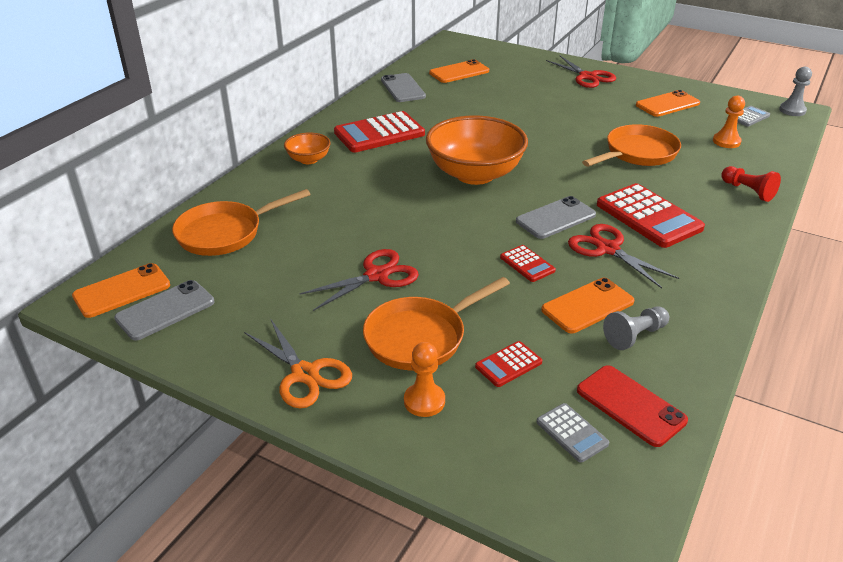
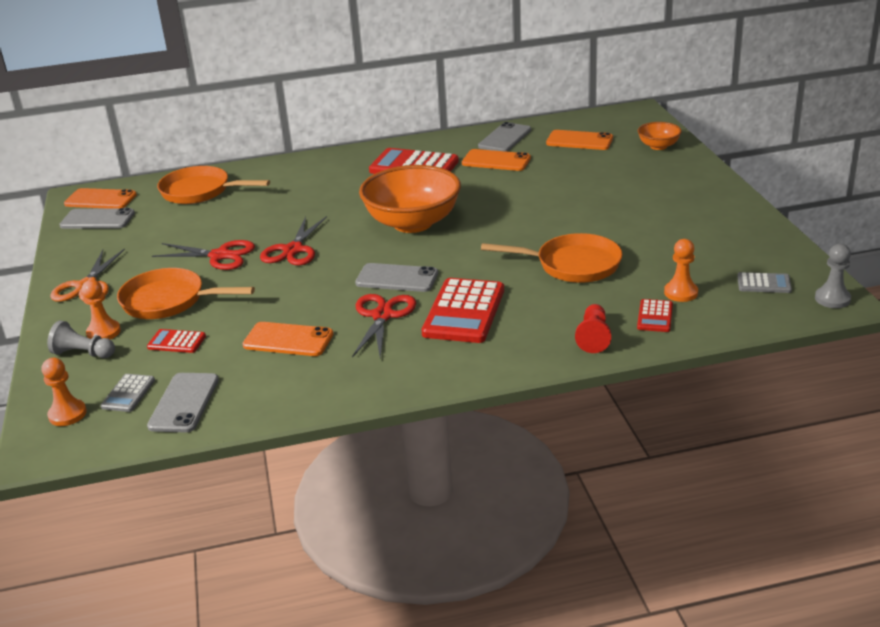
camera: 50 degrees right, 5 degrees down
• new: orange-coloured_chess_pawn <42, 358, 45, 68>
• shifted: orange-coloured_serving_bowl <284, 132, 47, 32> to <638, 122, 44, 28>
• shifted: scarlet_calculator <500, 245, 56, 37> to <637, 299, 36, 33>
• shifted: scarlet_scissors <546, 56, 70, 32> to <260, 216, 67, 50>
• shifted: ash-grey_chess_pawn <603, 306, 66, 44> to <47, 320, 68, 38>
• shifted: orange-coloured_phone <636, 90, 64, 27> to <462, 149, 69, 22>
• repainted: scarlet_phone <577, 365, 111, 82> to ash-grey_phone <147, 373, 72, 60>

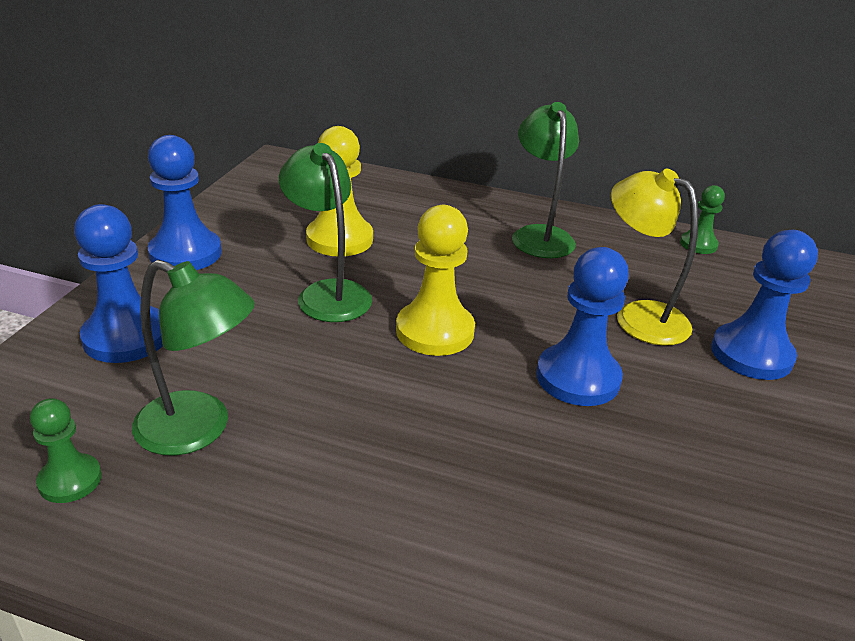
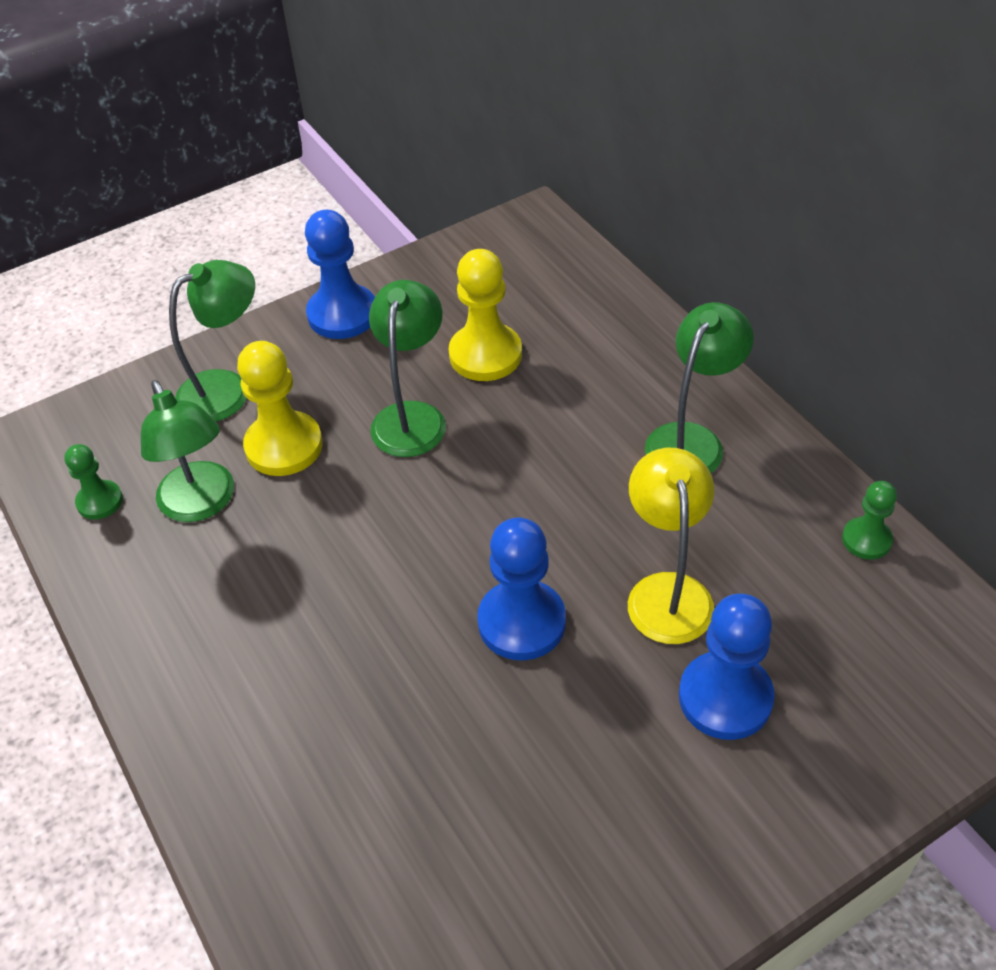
camera: 45 degrees right, 15 degrees up
• shifted: yellow_chess_pawn <396, 205, 79, 151> to <237, 341, 86, 135>
• swapped: cobalt_chess_pawn <74, 204, 89, 159> to green_lamp <169, 260, 86, 161>

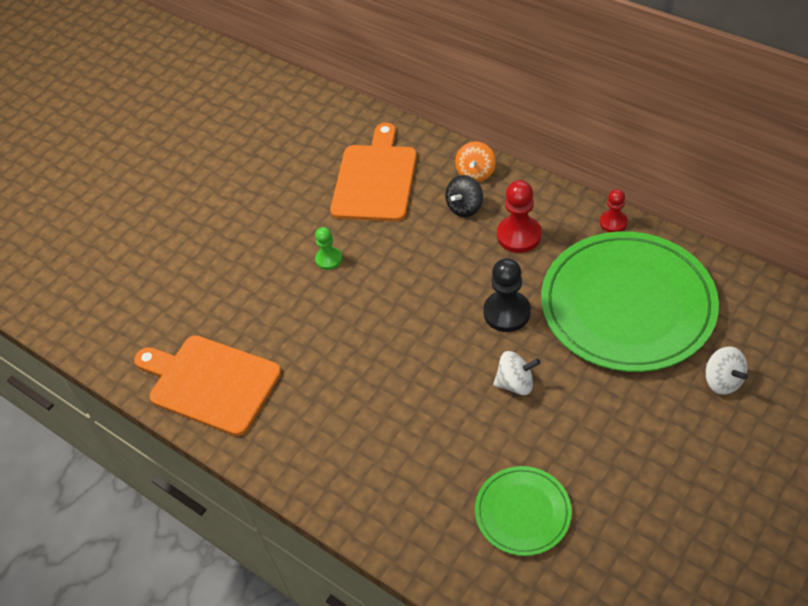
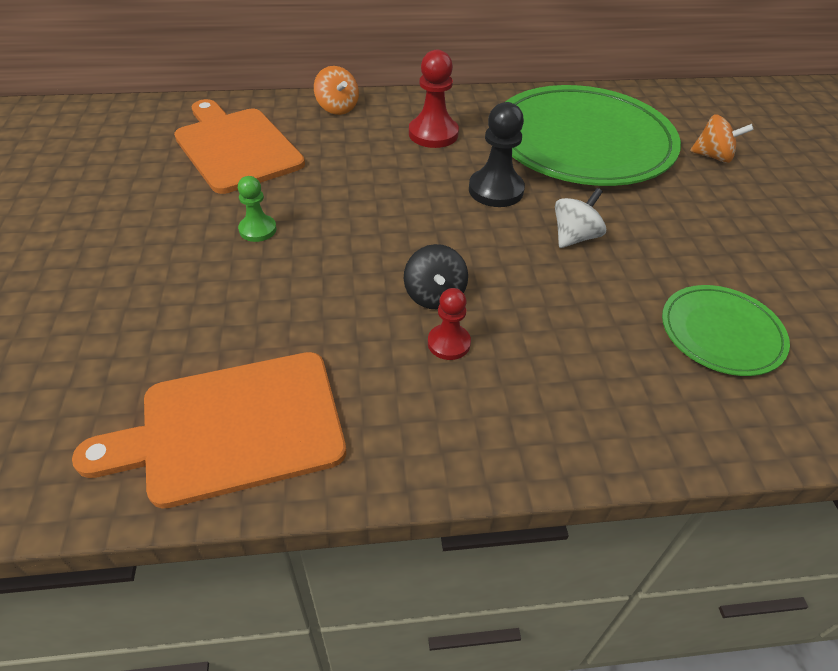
camera: 50 degrees left, 5 degrees down
• shifted: black_toy_top <446, 175, 37, 42> to <404, 244, 64, 65>
• shifted: scarlet_chess_pawn <600, 189, 28, 43> to <428, 288, 43, 72>
• repainted: pure_white_toy_top <705, 346, 43, 49> to orange-coloured_toy_top <690, 114, 64, 49>

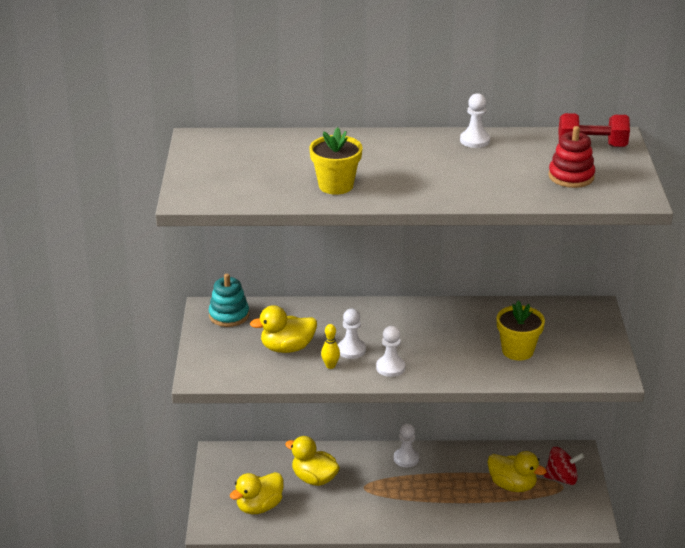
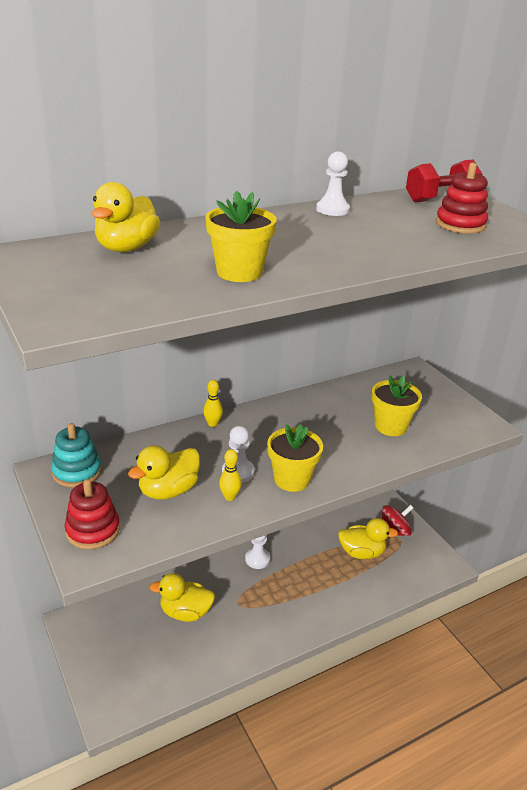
camera: 30 degrees left, 0 degrees up
• new: scarlet_ring_stacker <65, 479, 55, 70>
• new: yellow_skittle <203, 380, 20, 47>
• shifted: yellow_rubber_duck <230, 472, 54, 42> to <92, 182, 68, 70>
• swapped: pure_white_chess_pawn <376, 326, 29, 51> to yellow_flower_pot <267, 424, 56, 68>

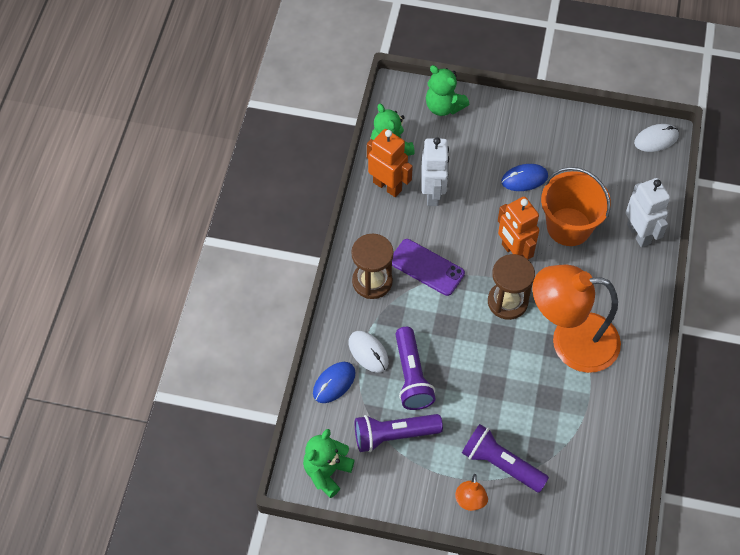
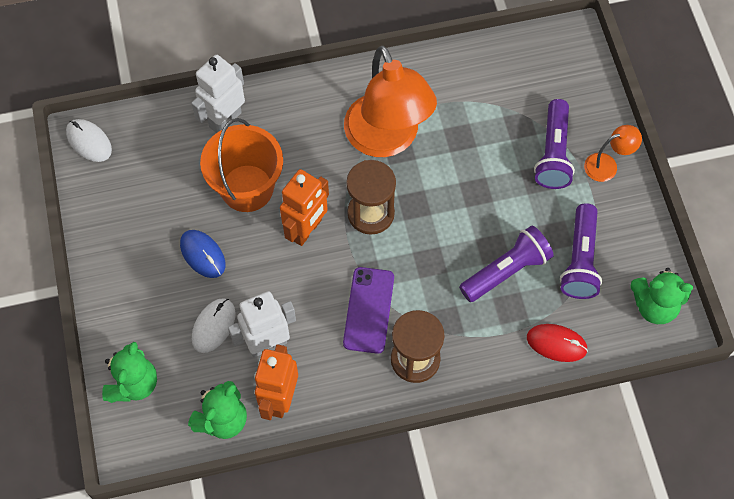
camera: 115 degrees left, 5 degrees up
• shifted: pure_white_PC_mouse <349, 331, 40, 42> to <192, 298, 44, 55>
• repainted: cobalt_PC_mouse <313, 362, 43, 41> to scarlet_PC_mouse <527, 324, 61, 38>
• rotated: purple_torch <355, 414, 88, 38> = <560, 203, 42, 96> 45 degrees clockwise

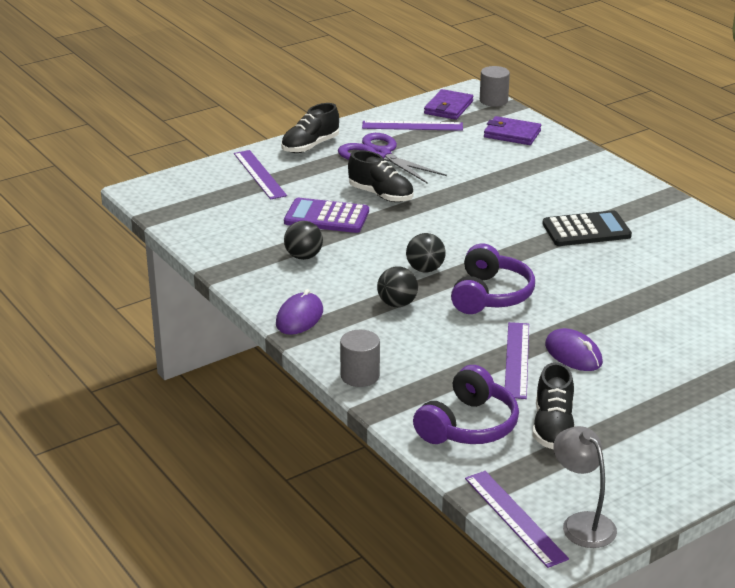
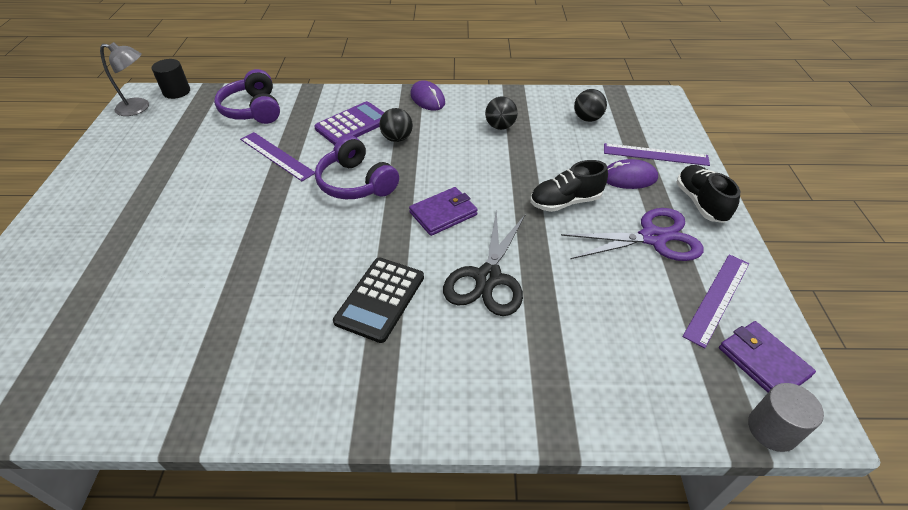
camera: 125 degrees right, 15 degrees up
• gone: ash-grey_cylinder_shape <340, 330, 40, 57>
• gone: black_sneaker <533, 362, 42, 87>
• new: black_scissors <443, 211, 82, 105>
• shifted: purple_calculator <284, 198, 85, 35> to <314, 101, 70, 44>
• shifted: black_play_ball <406, 233, 40, 39> to <574, 89, 33, 33>
• shifted: purple_billfold <484, 116, 57, 29> to <409, 187, 69, 49>
• shifted: purple_PC_mouse <545, 328, 58, 43> to <607, 159, 51, 30>
• swapped: purple_measuring_stick <465, 471, 104, 97> to black_cylinder_shape <152, 59, 38, 40>

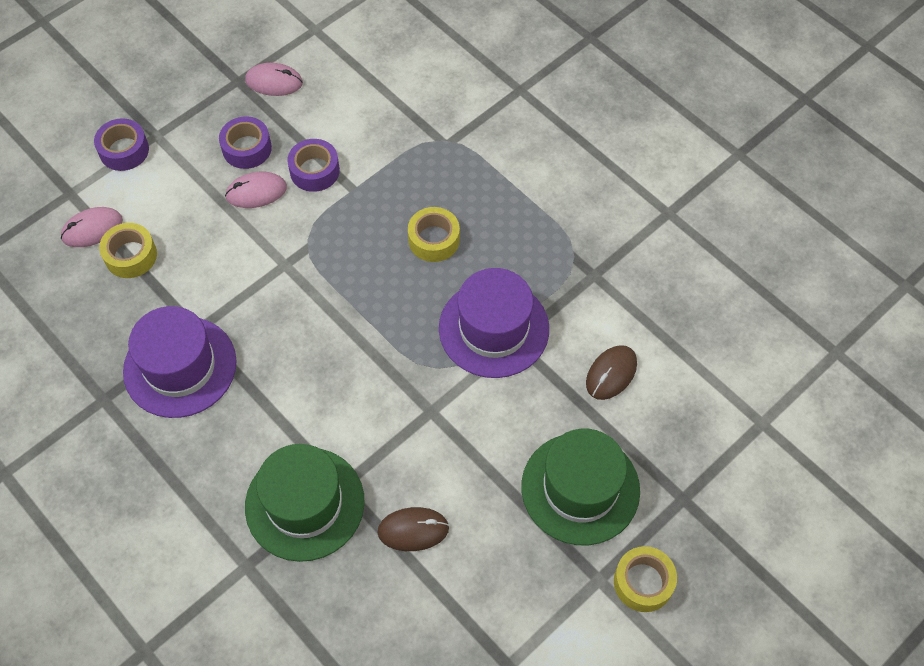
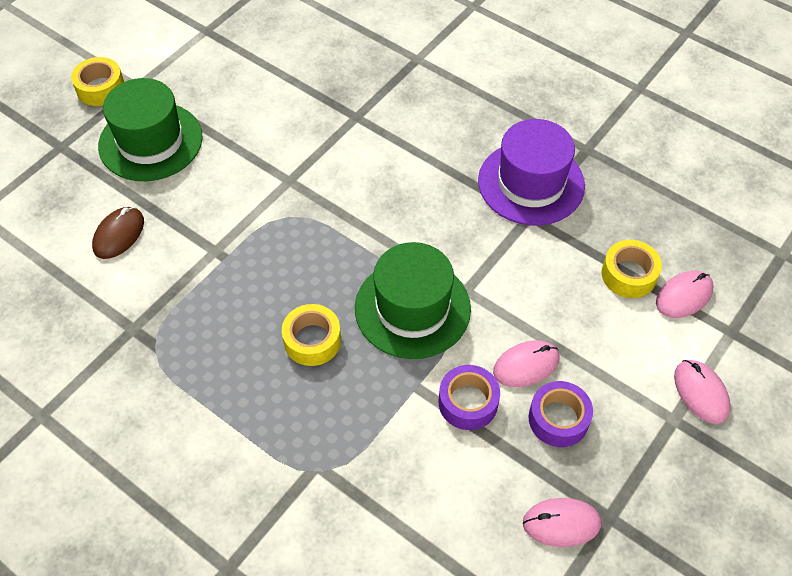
camera: 170 degrees right, 5 degrees down
• gone: russet_PC_mouse <377, 507, 72, 44>
• gone: purple_tall_hat <439, 268, 110, 110>
• shifted: green_tall_hat <245, 444, 120, 118> to <355, 242, 116, 117>
• swapped: purple_sticky_tape <94, 118, 55, 53> to pink_PC_mouse <674, 360, 57, 64>

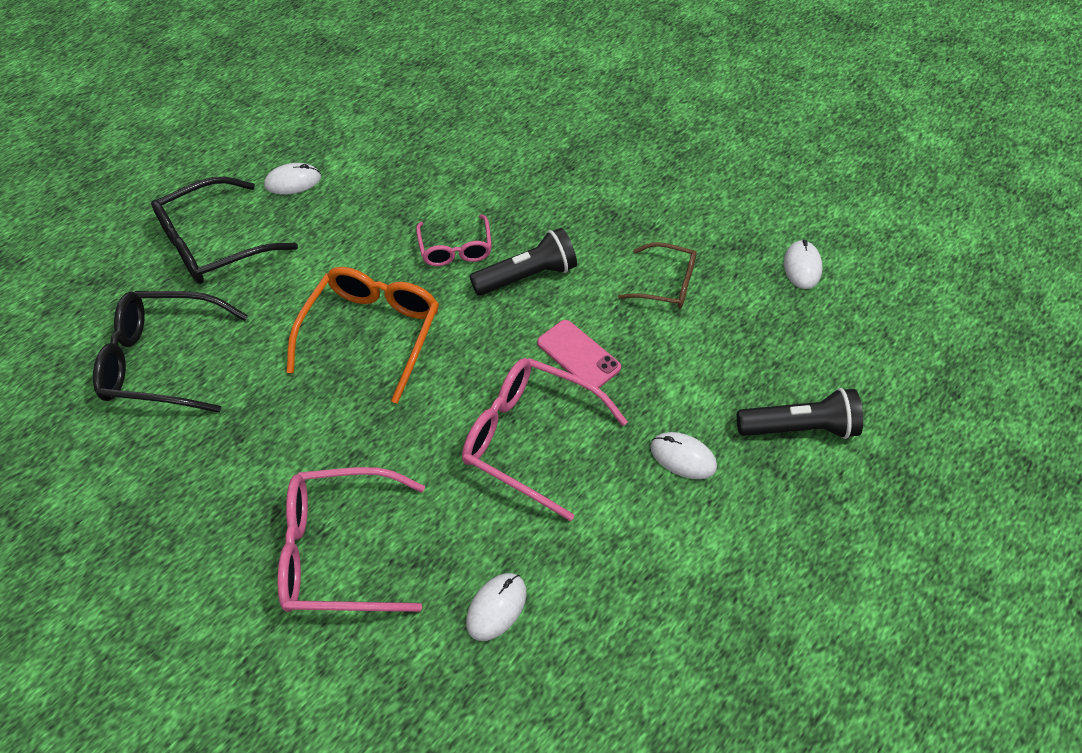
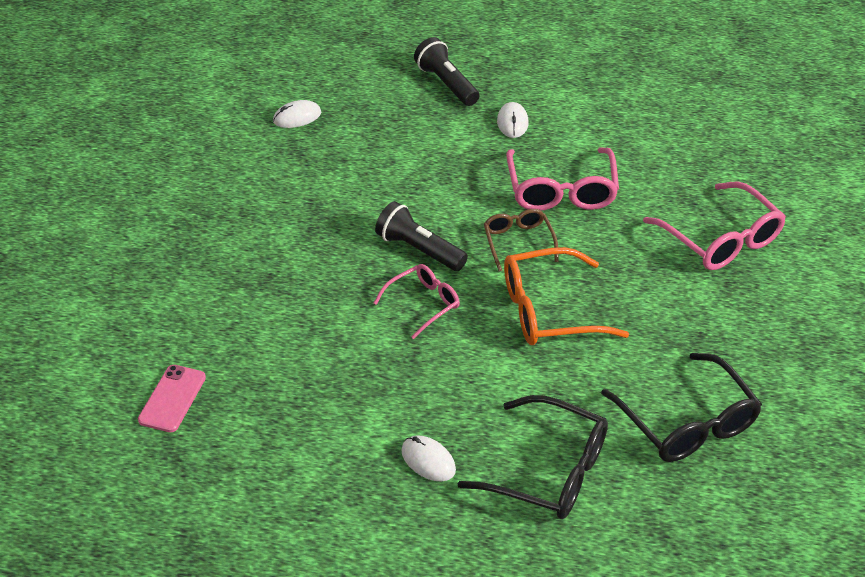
camera: 120 degrees left, 10 degrees down
• gone: pure_white_PC_mouse <466, 573, 61, 68>
• shifted: pink_phone <537, 320, 84, 68> to <138, 365, 68, 67>
• shifted: russet_eyeglasses <618, 242, 79, 66> to <484, 209, 75, 63>

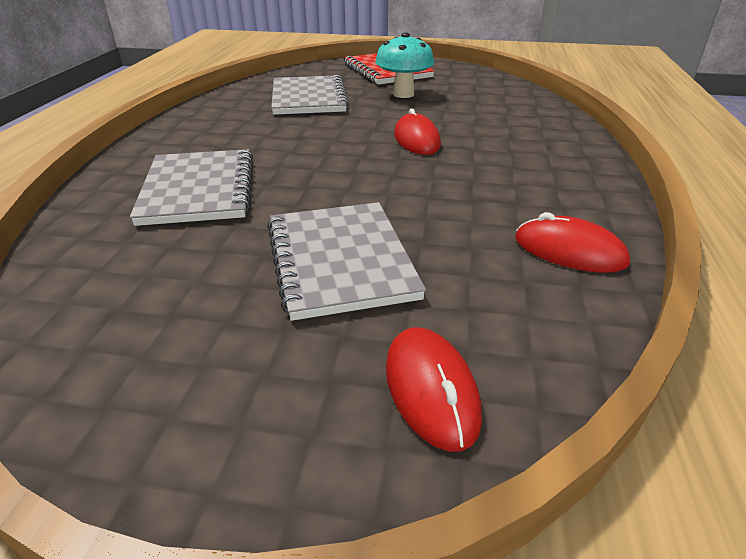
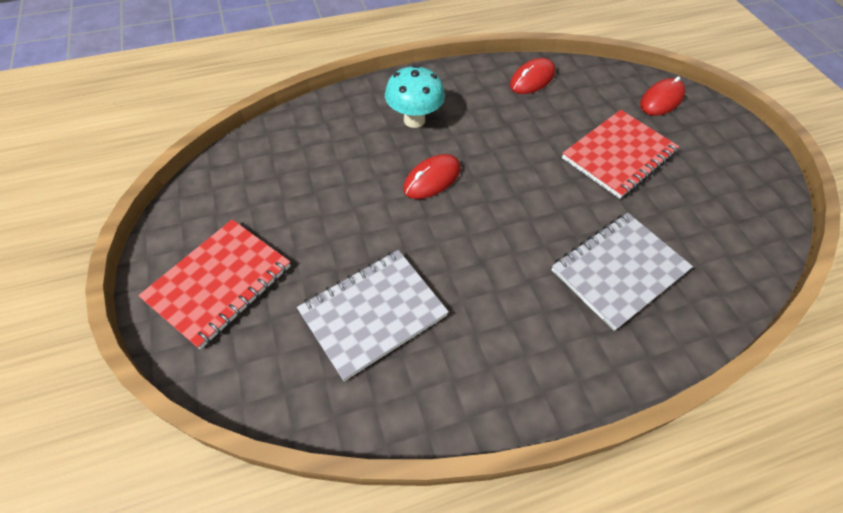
camera: 120 degrees left, 20 degrees up
• shifted: aqua_fungus <375, 33, 59, 65> to <385, 65, 60, 63>
• repainted: ash-grey_notepad <267, 202, 159, 119> to scarlet_notepad <562, 110, 117, 89>
• rotated: scarlet_PC_mouse <515, 212, 115, 61> = <510, 58, 45, 36> 45 degrees clockwise

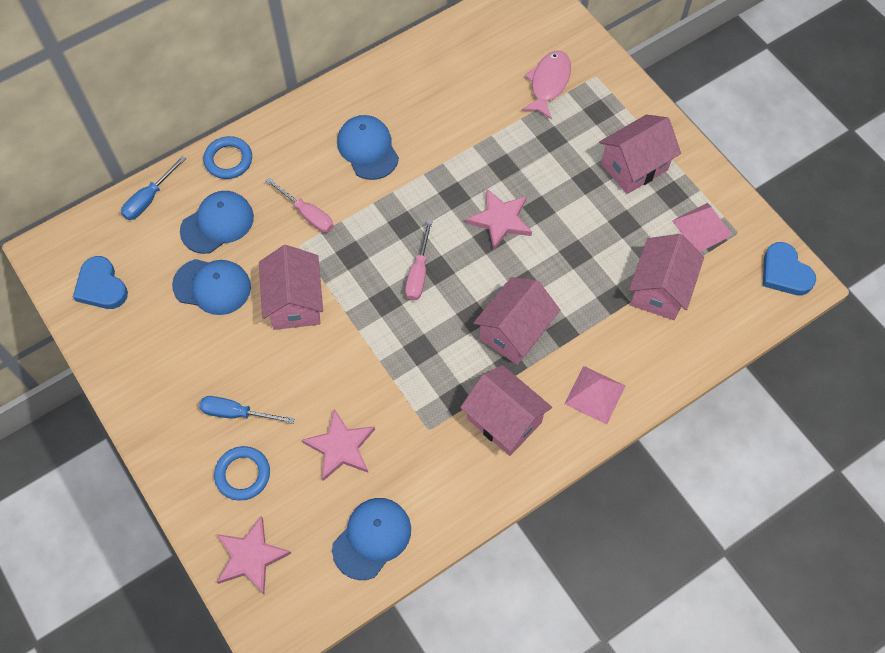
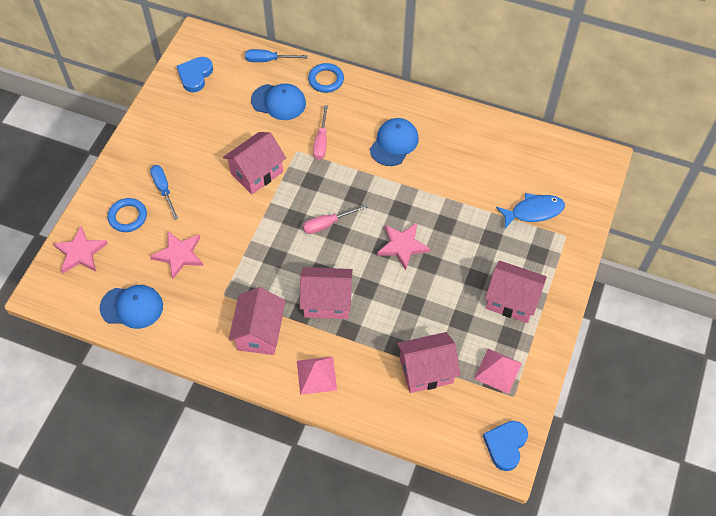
camera: 55 degrees right, 5 degrees down
• gone: cobalt_peaked_cap <172, 259, 79, 56>
• repainted: pink_toy_fish <521, 50, 50, 69> to cobalt_toy_fish <496, 193, 69, 35>

